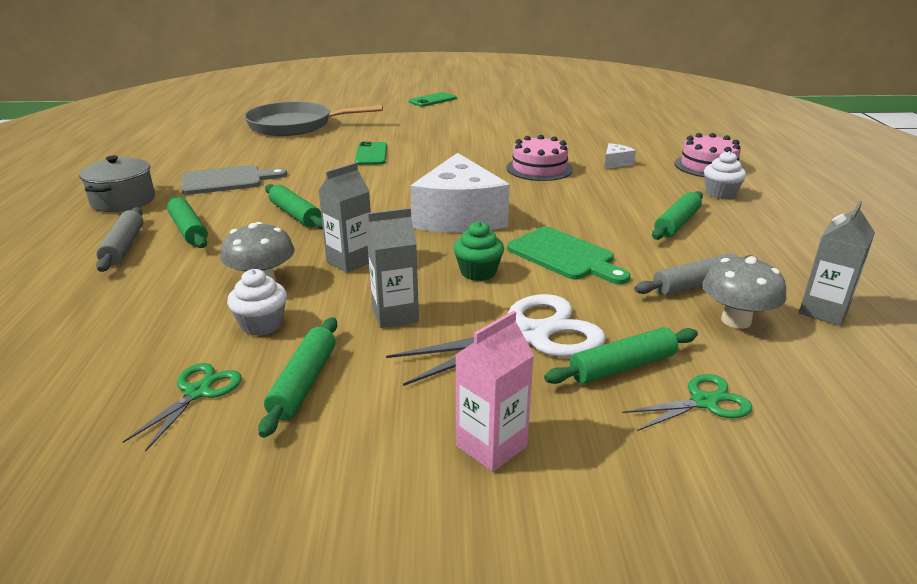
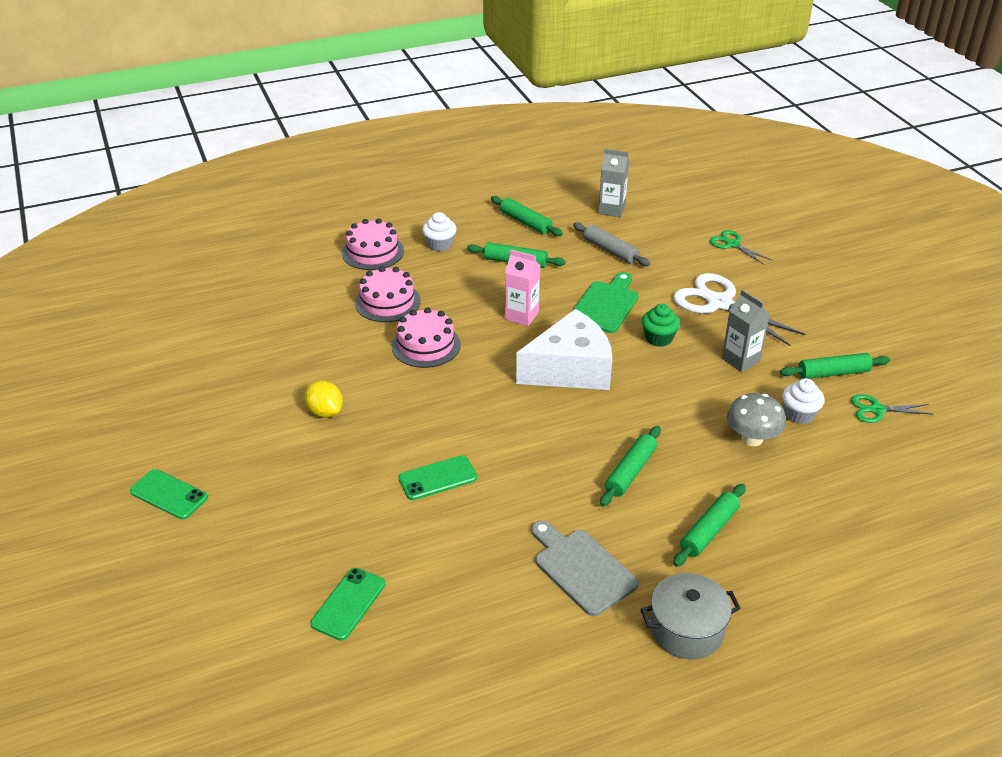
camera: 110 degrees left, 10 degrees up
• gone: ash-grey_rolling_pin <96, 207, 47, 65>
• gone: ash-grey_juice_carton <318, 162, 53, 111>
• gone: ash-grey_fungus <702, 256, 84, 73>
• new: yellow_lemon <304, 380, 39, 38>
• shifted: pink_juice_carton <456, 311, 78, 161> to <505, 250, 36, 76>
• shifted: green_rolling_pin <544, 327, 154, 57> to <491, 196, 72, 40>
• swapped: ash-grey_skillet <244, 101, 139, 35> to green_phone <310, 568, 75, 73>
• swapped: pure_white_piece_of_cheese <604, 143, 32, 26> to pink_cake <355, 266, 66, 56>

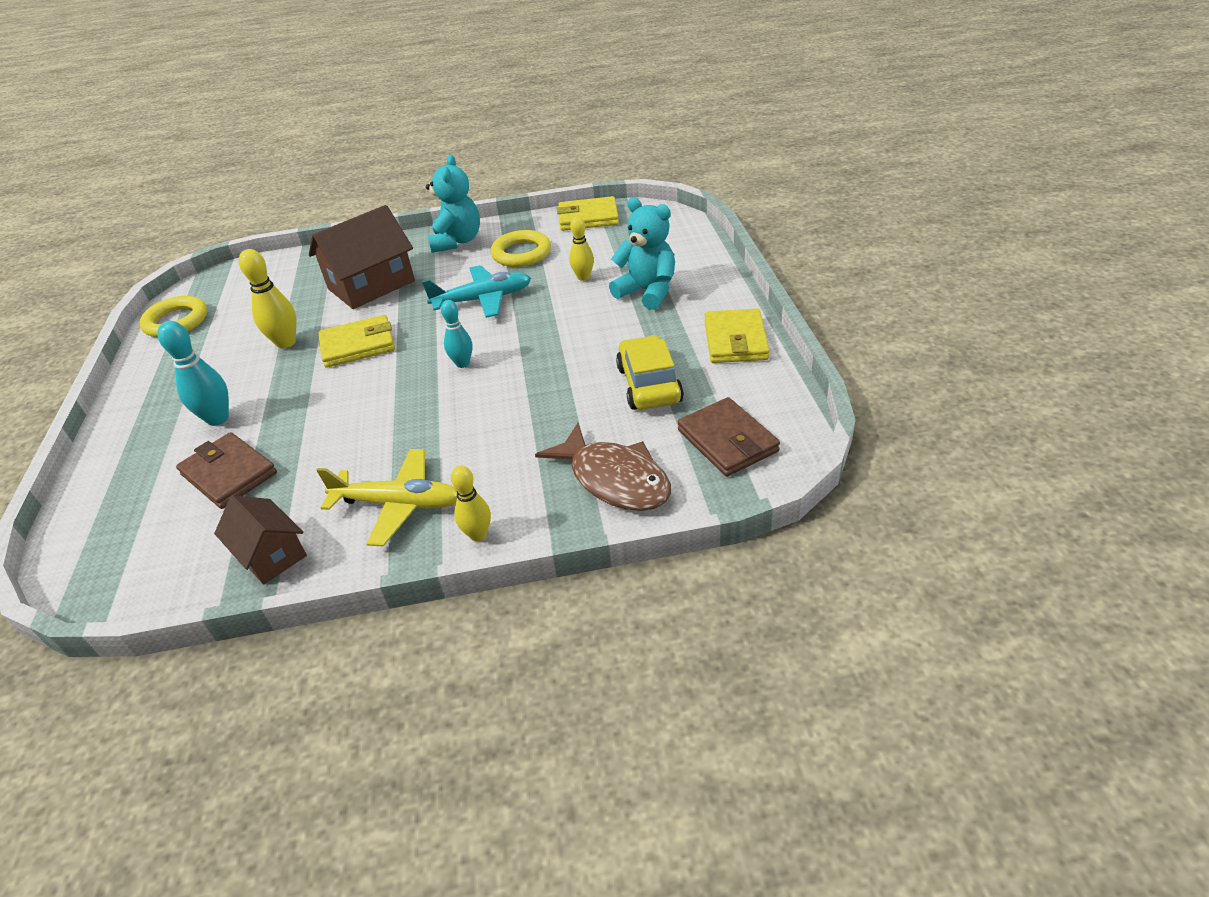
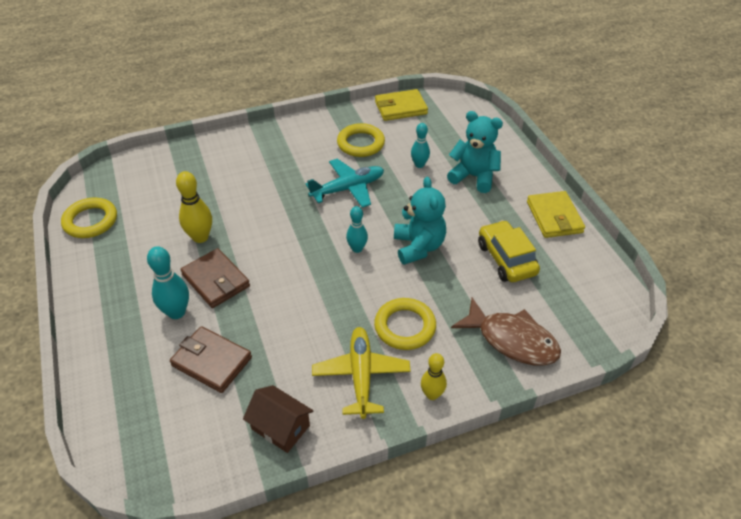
camera: 15 degrees left, 5 degrees up
• gone: russet_house <309, 205, 106, 104>
• gone: yellow_billfold <319, 315, 76, 53>
• new: yellow_hoop <374, 298, 62, 52>
• shifted: aqua_stuffed_bear <426, 155, 54, 98> to <394, 177, 52, 88>
• shifted: russet_billfold <678, 397, 102, 80> to <180, 248, 70, 60>
• repainted: yellow_skittle <569, 217, 25, 64> to aqua_skittle <411, 123, 19, 45>
• rotated: yellow_aeroplane <316, 449, 141, 97> = <312, 327, 99, 92> 90 degrees counterclockwise

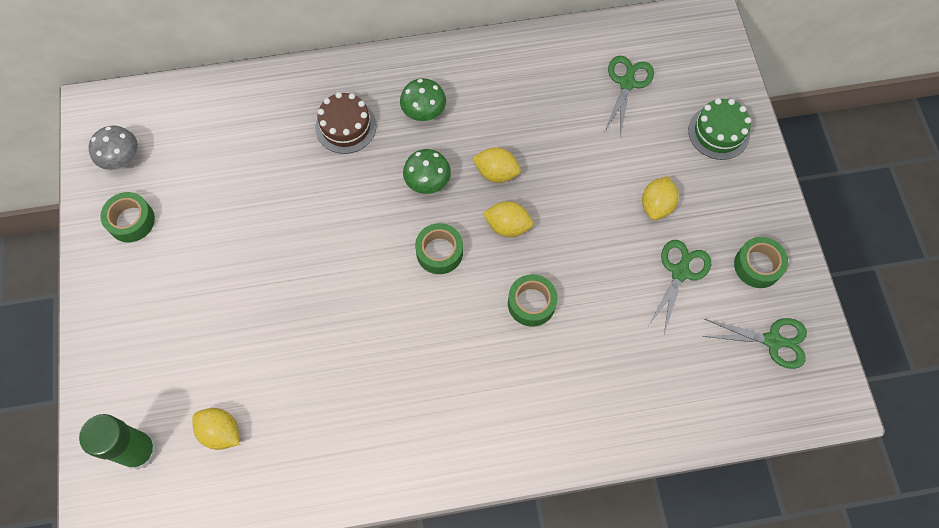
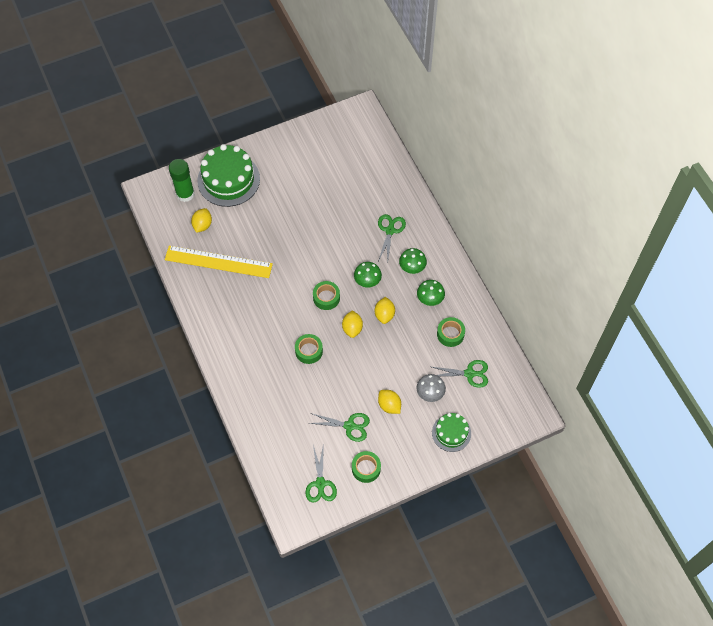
camera: 75 degrees right, 5 degrees down
• new: yellow_measuring_stick <165, 246, 108, 32>
• new: green_cake <197, 144, 63, 63>
• new: green_fungus <417, 280, 28, 26>
• shifted: ash-grey_fungus <89, 125, 49, 45> to <416, 374, 30, 28>
• shifted: green_sticky_tape <100, 192, 55, 50> to <437, 317, 28, 30>
• swapped: russet_cake <315, 92, 61, 62> to green_scissors <378, 214, 28, 47>
• rotated: yellow_lemon <642, 176, 37, 44> = <378, 390, 23, 24> 45 degrees clockwise

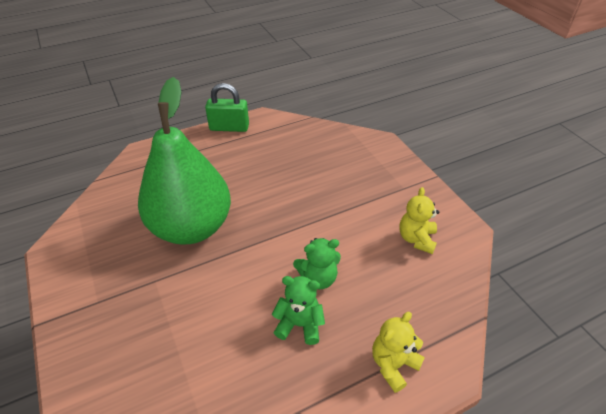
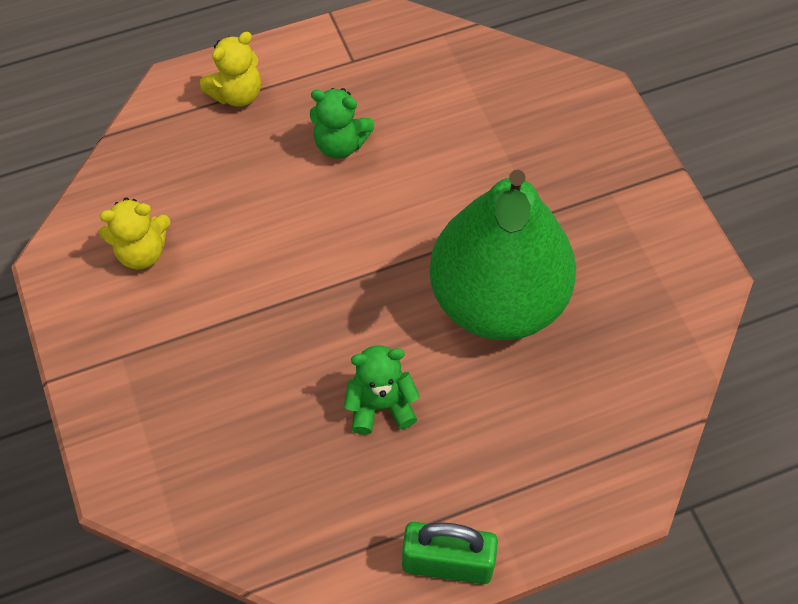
camera: 175 degrees left, 15 degrees up
• shifted: green_stuffed_bear <293, 238, 48, 51> to <344, 345, 76, 90>
• rotated: yellow_stuffed_bear <399, 187, 40, 67> = <99, 198, 71, 72> 60 degrees clockwise

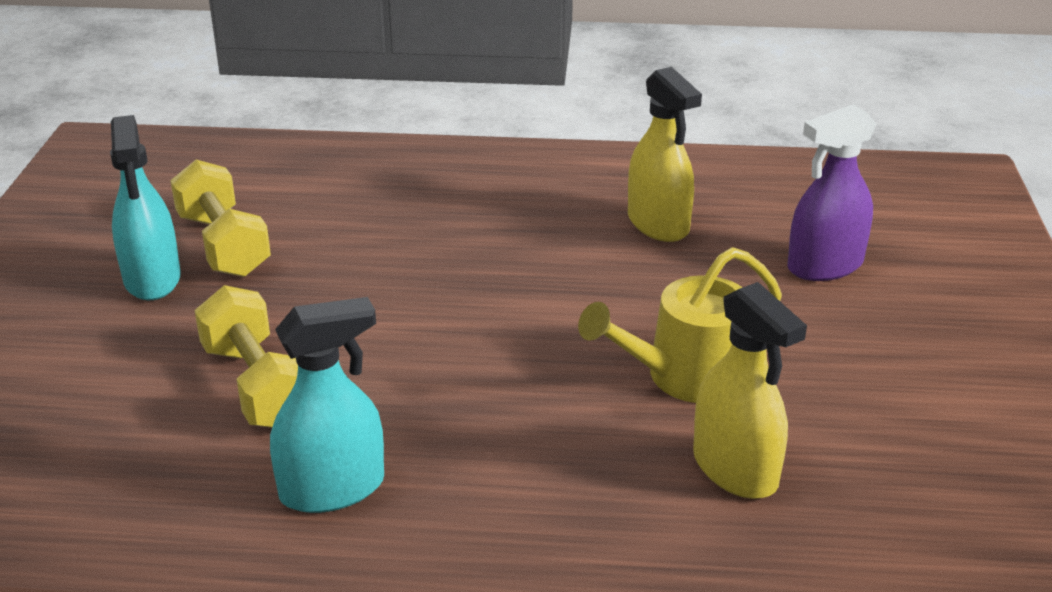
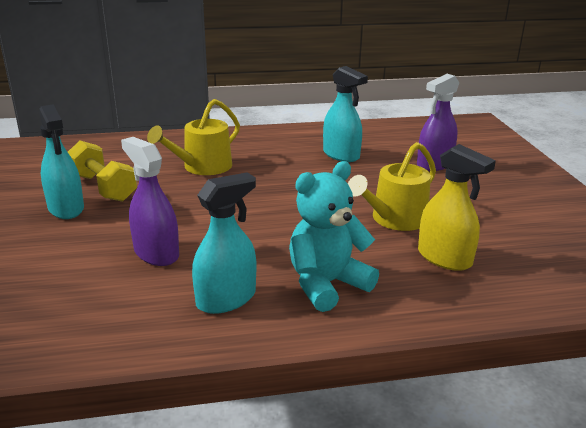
camera: 15 degrees left, 5 degrees down
• new: yellow_sprinkling_can <147, 99, 93, 76>
• new: aqua_stuffed_bear <289, 161, 90, 151>
• swapped: yellow_dumbbell <194, 285, 104, 143> to purple_spray_bottle <121, 137, 58, 129>
• repainted: yellow_spray_bottle <628, 67, 74, 175> to aqua_spray_bottle <323, 66, 45, 96>

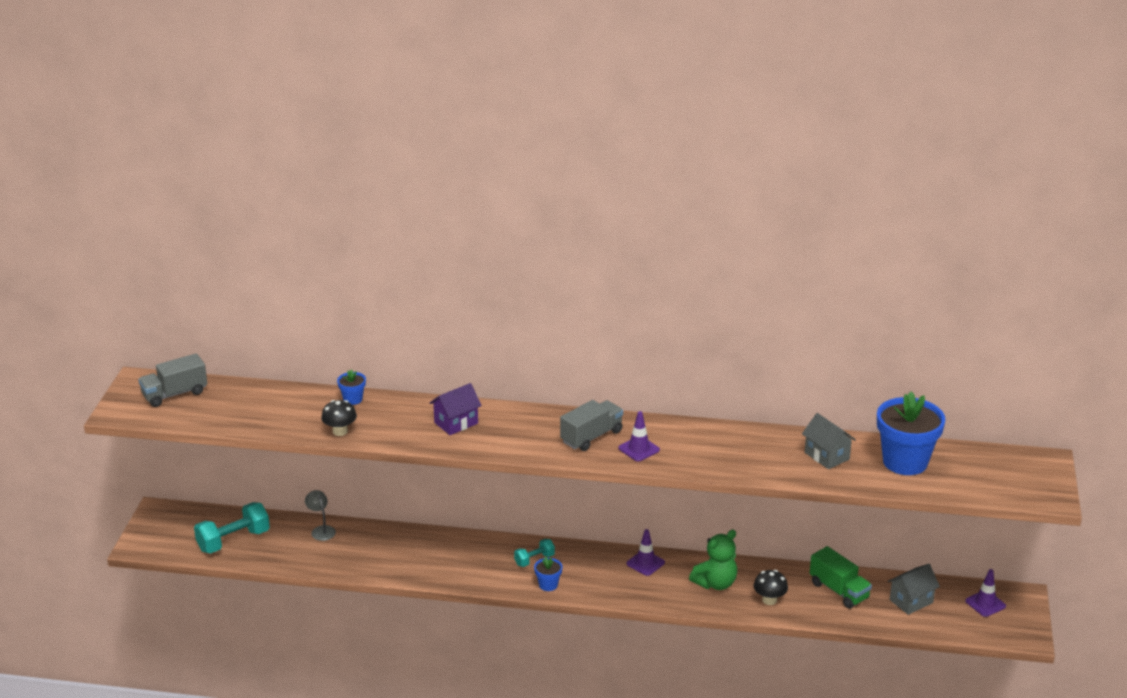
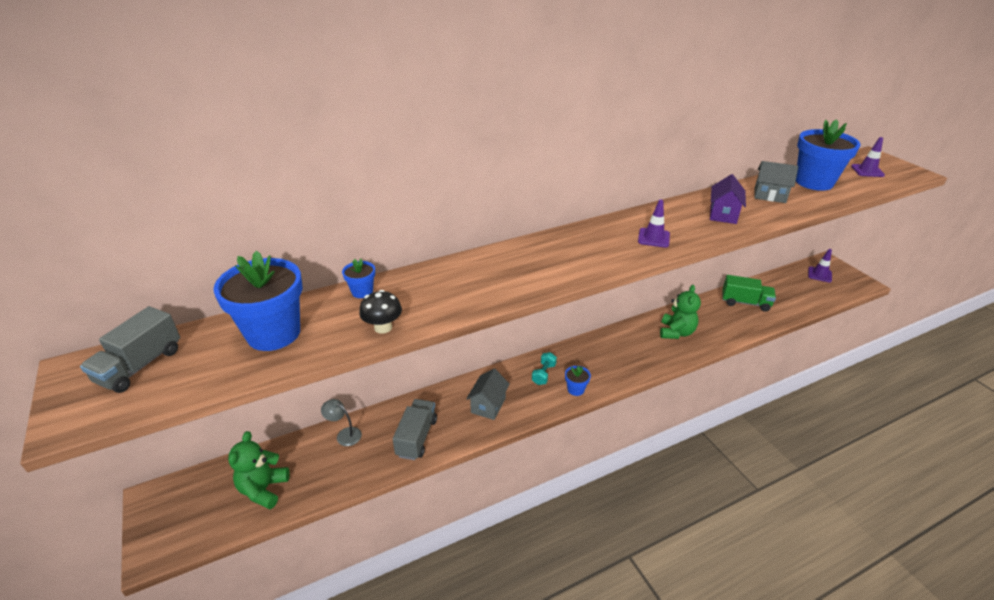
camera: 35 degrees left, 5 degrees up
• gone: black_fungus <754, 570, 34, 35>
• new: cobalt_flower_pot <213, 251, 89, 100>
• shifted: purple_house <430, 383, 52, 52> to <710, 174, 36, 50>
• shifted: ash-grey_lorry <560, 400, 63, 51> to <393, 399, 44, 61>
• shifted: purple_traffic_cone <626, 529, 39, 47> to <851, 137, 34, 40>
• shifted: ash-grey_house <888, 564, 52, 51> to <466, 368, 44, 52>
• swapped: aqua_dumbbell <194, 502, 76, 52> to green_stuffed_bear <228, 431, 62, 78>

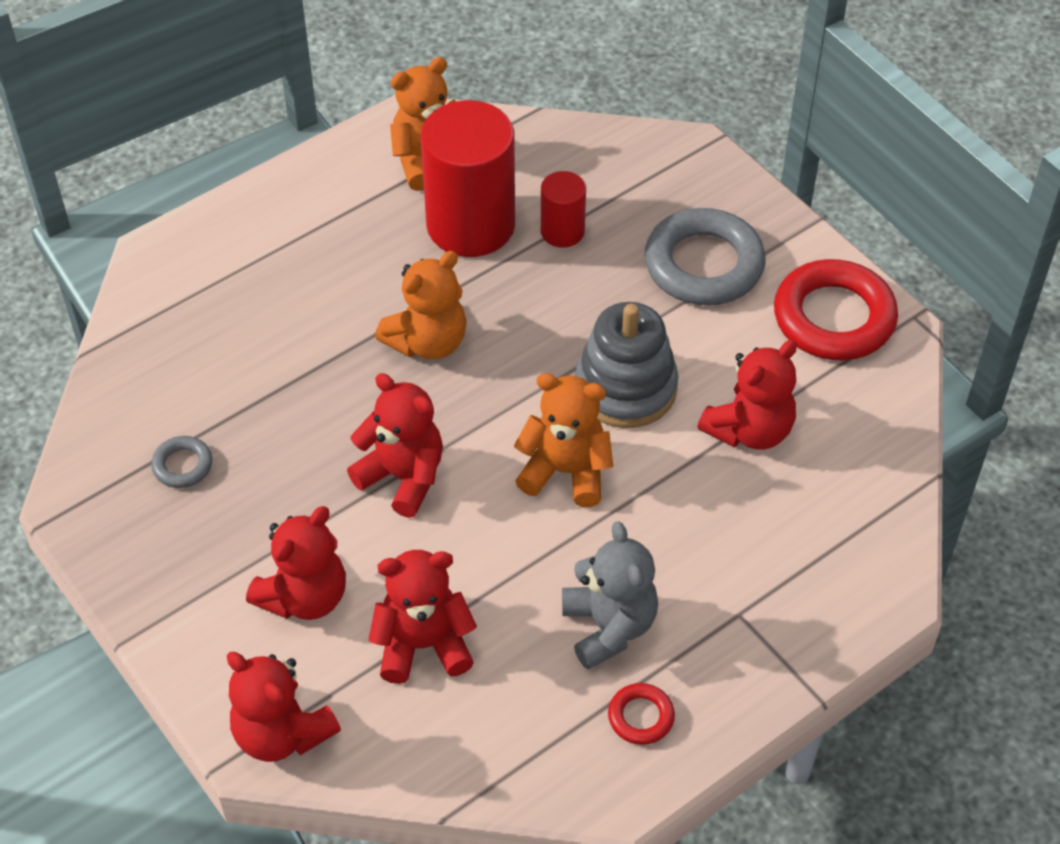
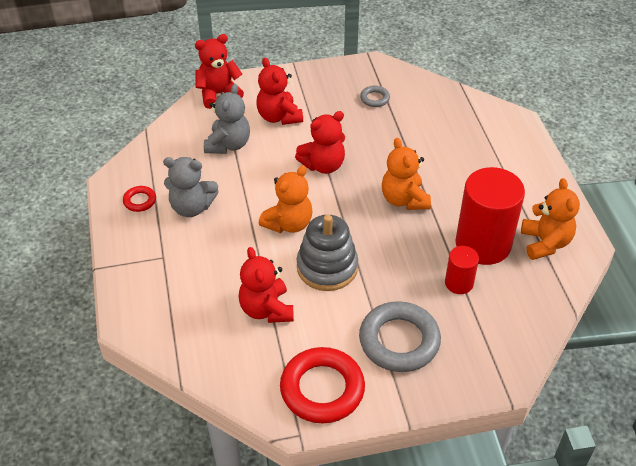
camera: 115 degrees right, 5 degrees down
• repainted: scarlet_stuffed_bear <369, 550, 108, 134> to ash-grey_stuffed_bear <204, 84, 46, 70>

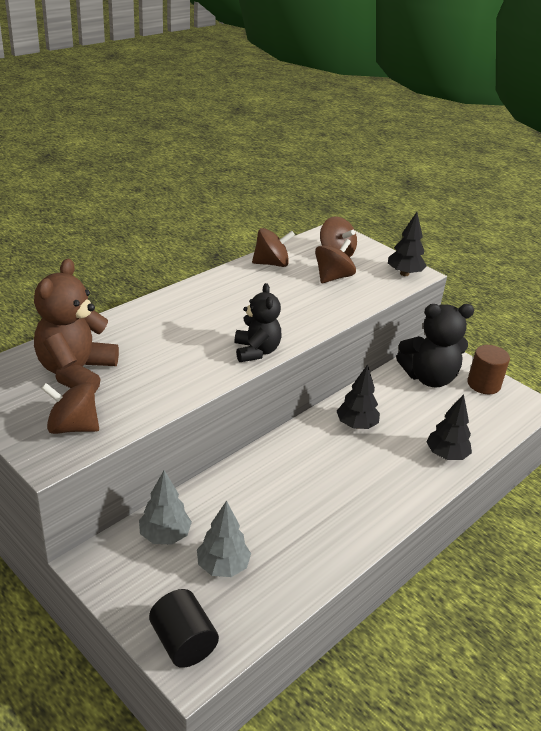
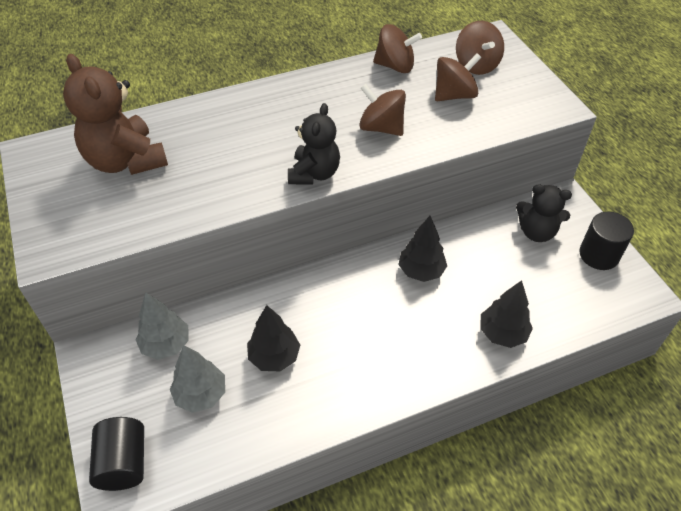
camera: 25 degrees right, 15 degrees up
• shifted: russet_toy_top <41, 382, 58, 52> to <359, 84, 47, 52>
• shifted: black_fir_tree <388, 212, 39, 64> to <247, 305, 53, 66>
• repainted: russet_cylinder_shape <467, 345, 43, 49> to black_cylinder_shape <579, 212, 55, 58>
• rotated: russet_stuffed_bear <34, 259, 85, 133> = <63, 54, 105, 121> 75 degrees counterclockwise
• scaled: black_stuffed_bear <396, 304, 78, 83> = <516, 184, 56, 58> x0.66

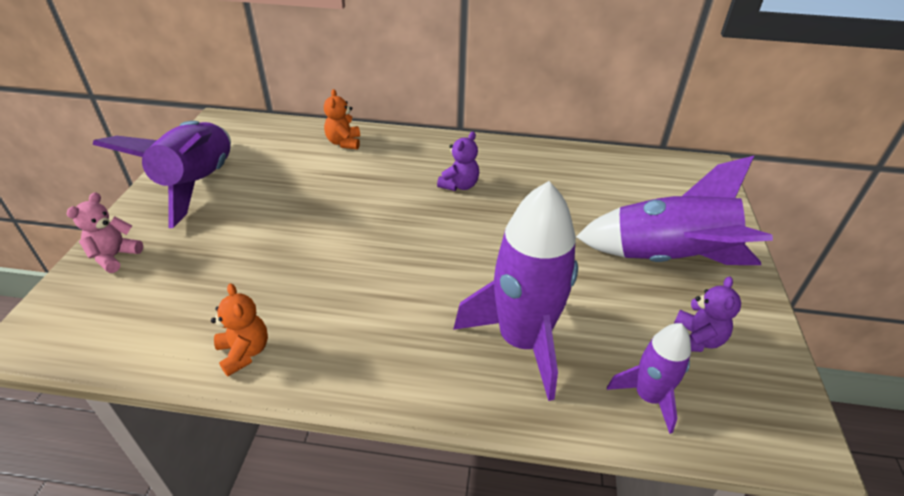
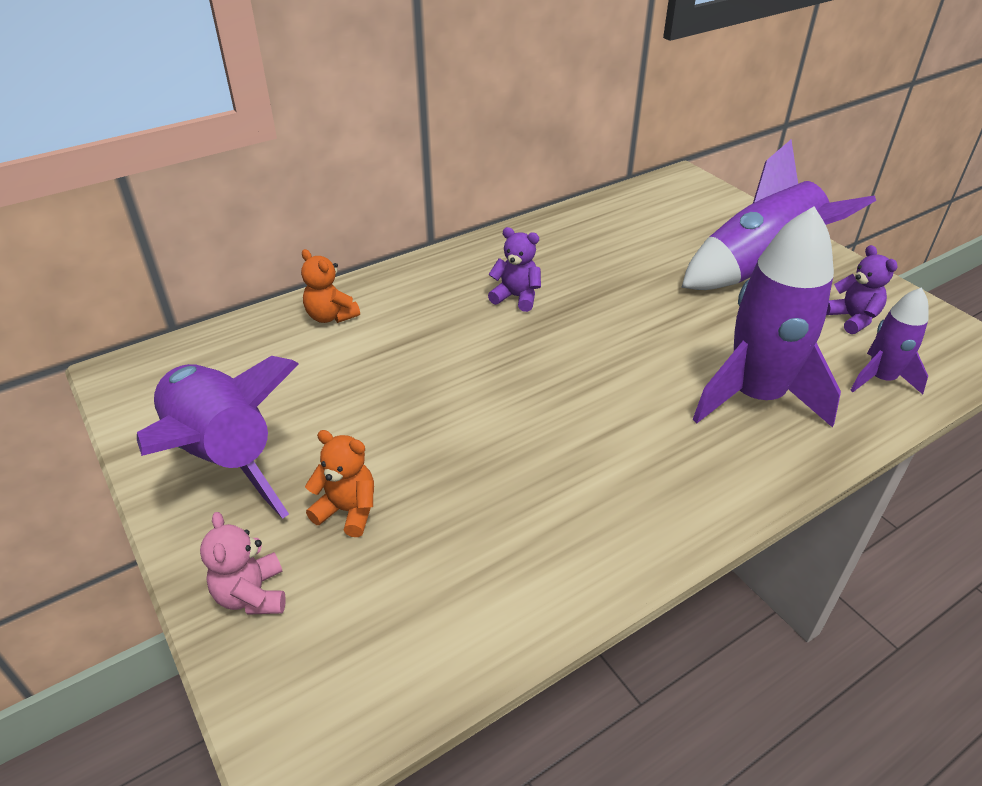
camera: 40 degrees left, 0 degrees up
• shifted: orange-coloured_stuffed_bear <211, 283, 57, 93> to <305, 430, 69, 107>
• rotated: purple_stuffed_bear <437, 132, 42, 59> = <488, 227, 53, 85> 60 degrees counterclockwise

